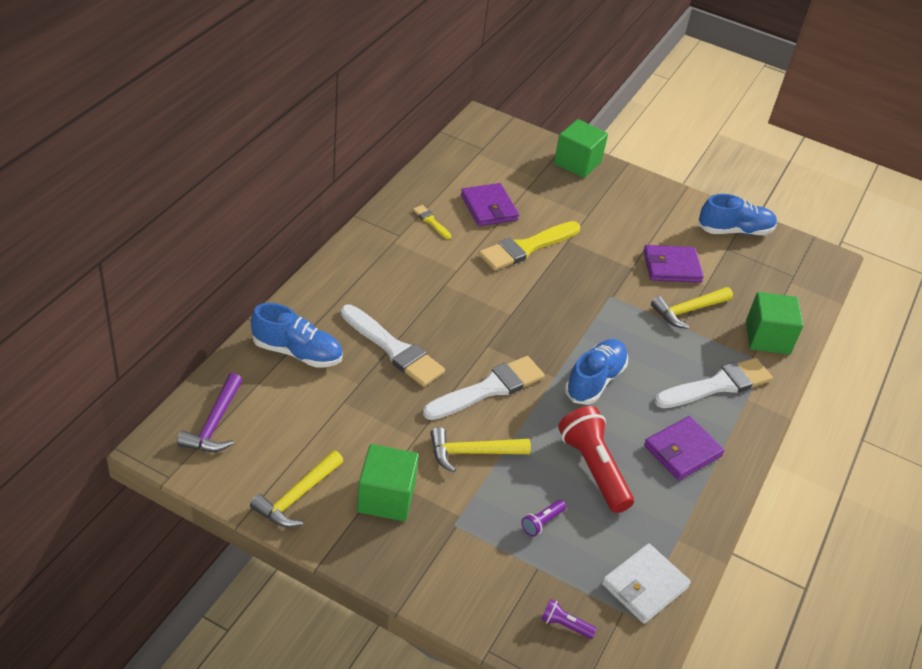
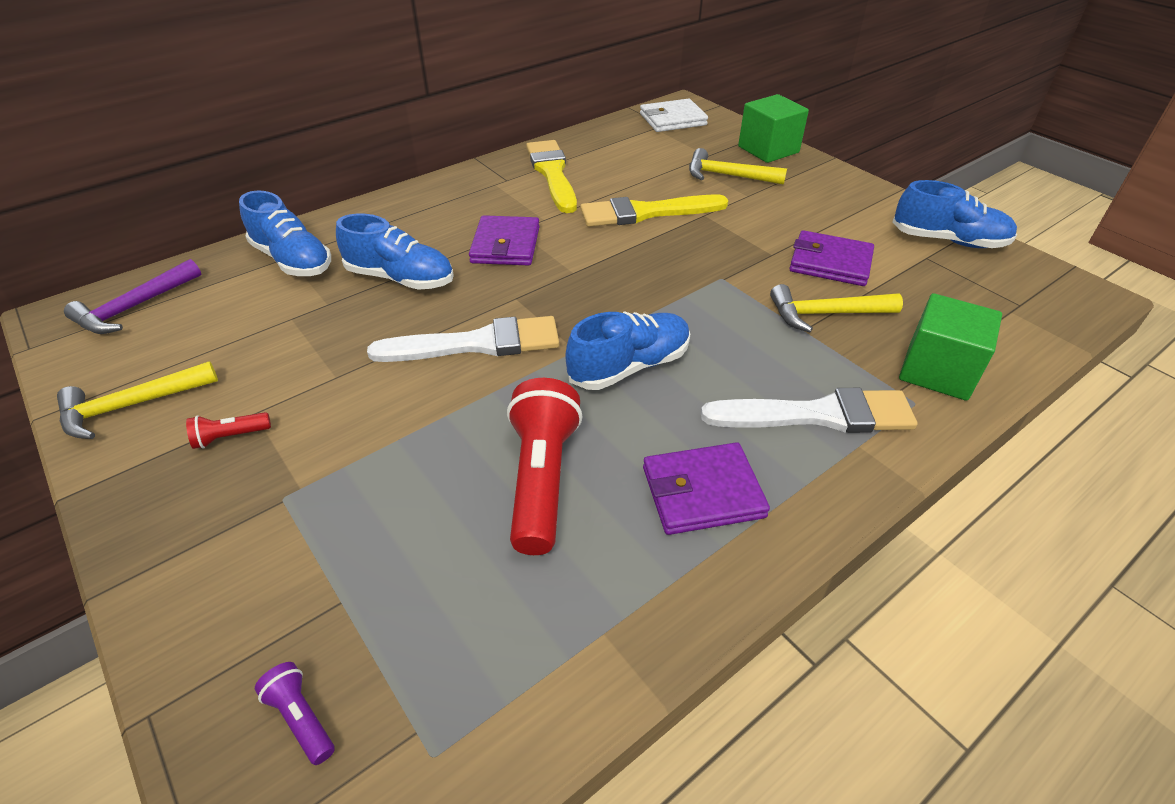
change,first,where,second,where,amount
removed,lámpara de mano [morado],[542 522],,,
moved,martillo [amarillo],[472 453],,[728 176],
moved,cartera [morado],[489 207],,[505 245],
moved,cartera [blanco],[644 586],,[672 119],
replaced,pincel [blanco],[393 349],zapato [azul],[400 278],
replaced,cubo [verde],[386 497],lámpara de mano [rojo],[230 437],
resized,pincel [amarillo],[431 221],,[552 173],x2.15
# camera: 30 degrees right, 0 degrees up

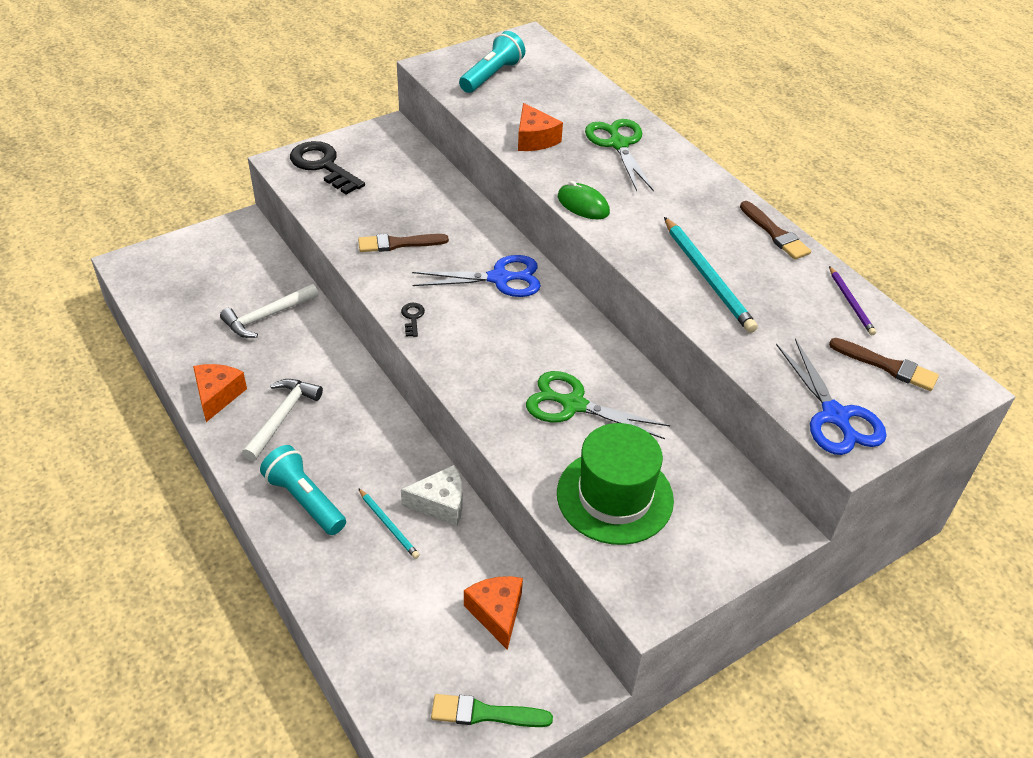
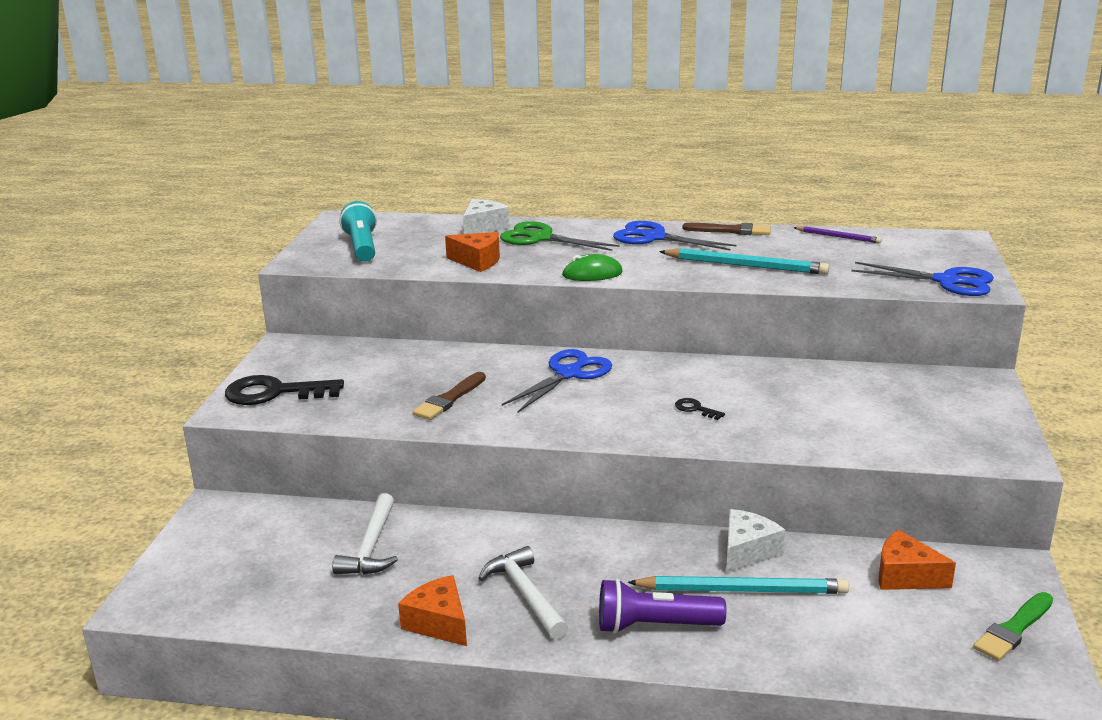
change,first,where,second,where,amount
removed,tijeras [verde],[573 405],,,
removed,sombrero [verde],[614 496],,,
removed,pincel [marrón],[887 366],,,
added,,,queso [blanco],[483 227],
added,,,tijeras [azul],[654 237],
moved,llave [negro],[412 317],,[695 409],
recoloured,lámpara de mano [turquesa],[304 500],lámpara de mano [morado],[654 626],
resized,lápiz [turquesa],[388 525],,[742 590],x1.81
# camera: 45 degrees left, 20 degrees down

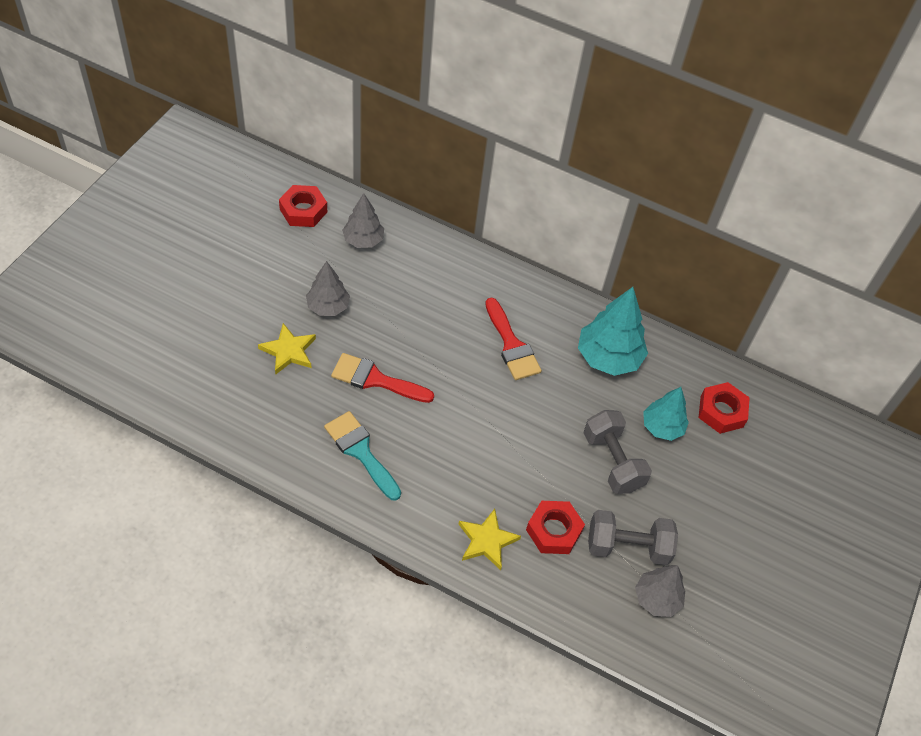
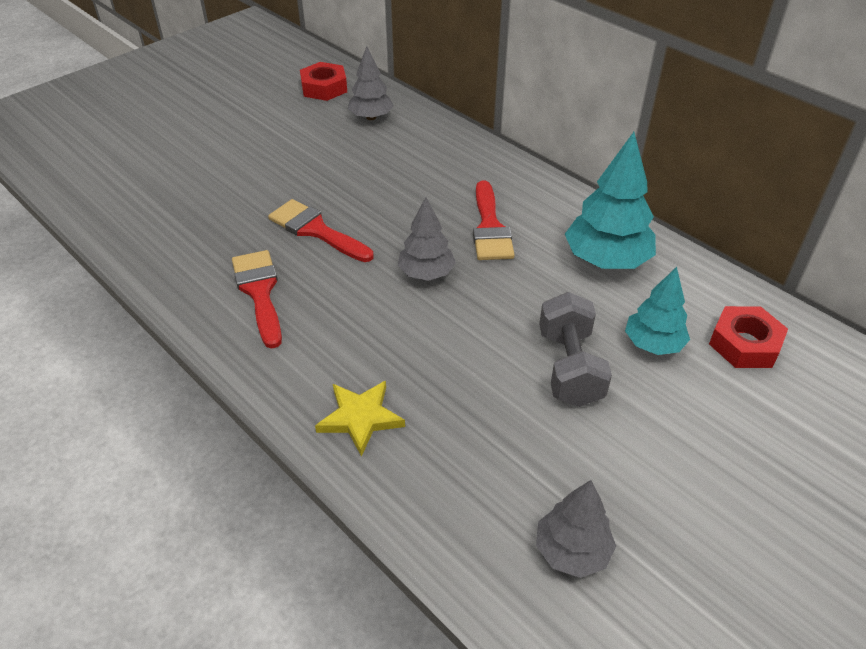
change,first,where,second,where,amount
removed,estrella [amarillo],[288 351],,,
removed,tuerca [rojo],[554 530],,,
removed,mancuerna [gris],[627 547],,,
moved,árbol [gris],[328 307],,[426 273],
recoloured,pincel [turquesa],[361 451],pincel [rojo],[259 292],
# camera: 25 degrees right, 10 degrees down

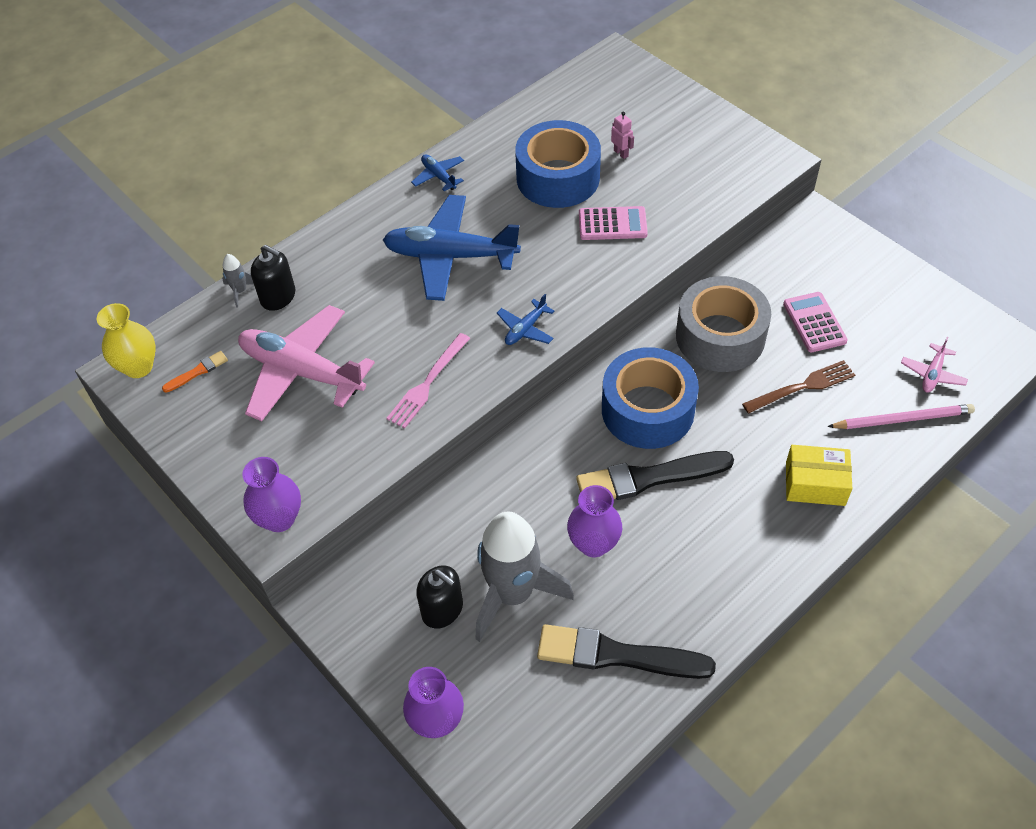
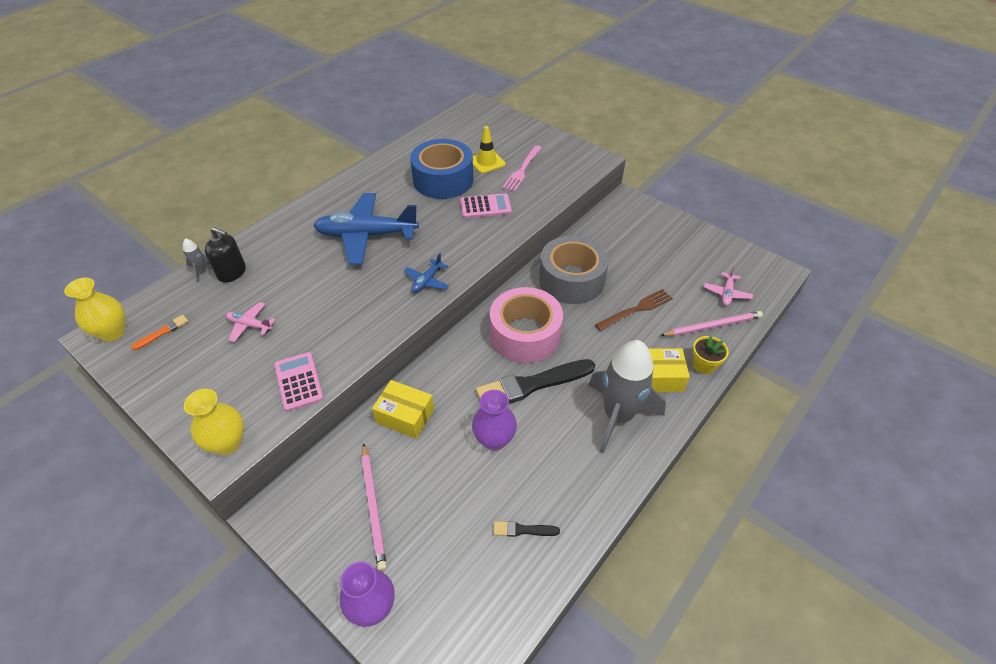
change,first,where,second,where,amount
removed,avión [azul],[439 176],,,
added,,,caja [amarillo],[405 416],
added,,,maceta [amarillo],[704 365],
moved,tenedor [rosa],[427 384],,[522 170],
moved,cohete [gris],[513 594],,[618 416],
moved,calculadora [rosa],[814 322],,[298 382],
replaced,dispensador de jabón [negro],[442 609],lápiz [rosa],[373 507],
replaced,robot [rosa],[621 153],cono de tráfico [amarillo],[486 162],
recoloured,florero [morado],[279 518],florero [amarillo],[228 443],
recoloured,cinta adhesiva [azul],[647 410],cinta adhesiva [rosa],[525 335],
resized,avión [rosa],[302 372],,[250 325],x0.44
resized,pincel [negro],[617 655],,[523 530],x0.45
# camera: 10 degrees left, 5 degrees down

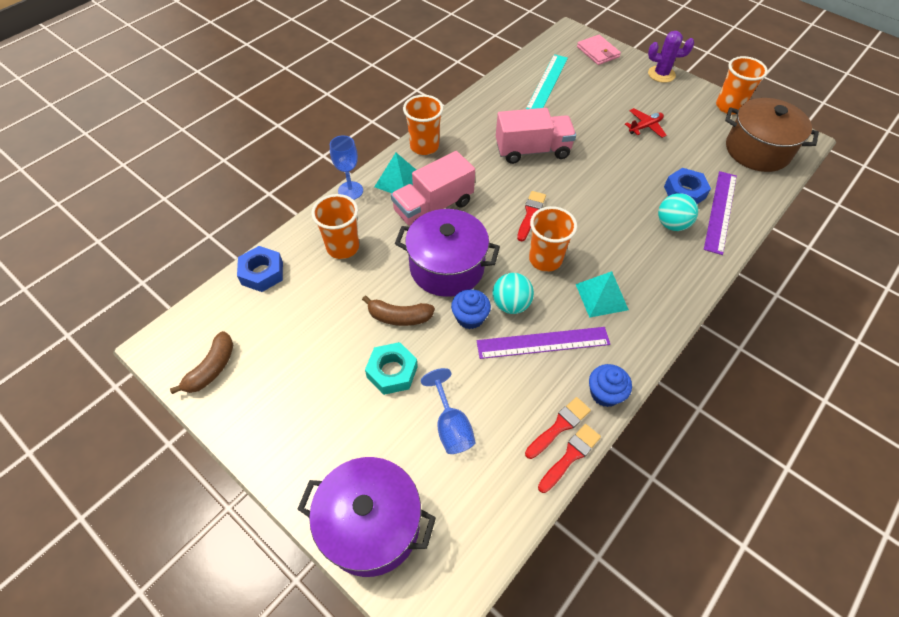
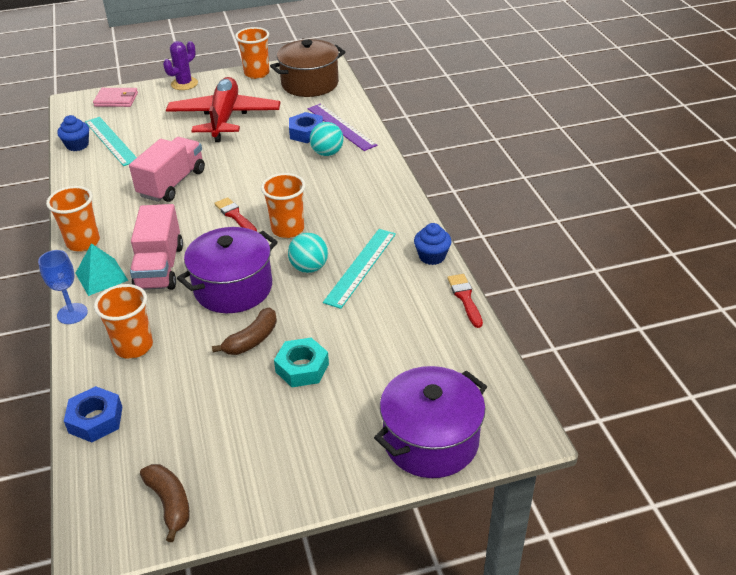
change,first,where,second,where,amount
removed,copa [azul],[451 426],,,
removed,pincel [rojo],[559 426],,,
removed,pirámide [turquesa],[601 297],,,
moved,magdalena [azul],[470 318],,[77 145],
recoloured,regla [morado],[543 342],regla [turquesa],[360 267],
resized,avión [rojo],[645 127],,[224 118],x2.43
# camera: 55 degrees left, 15 degrees down

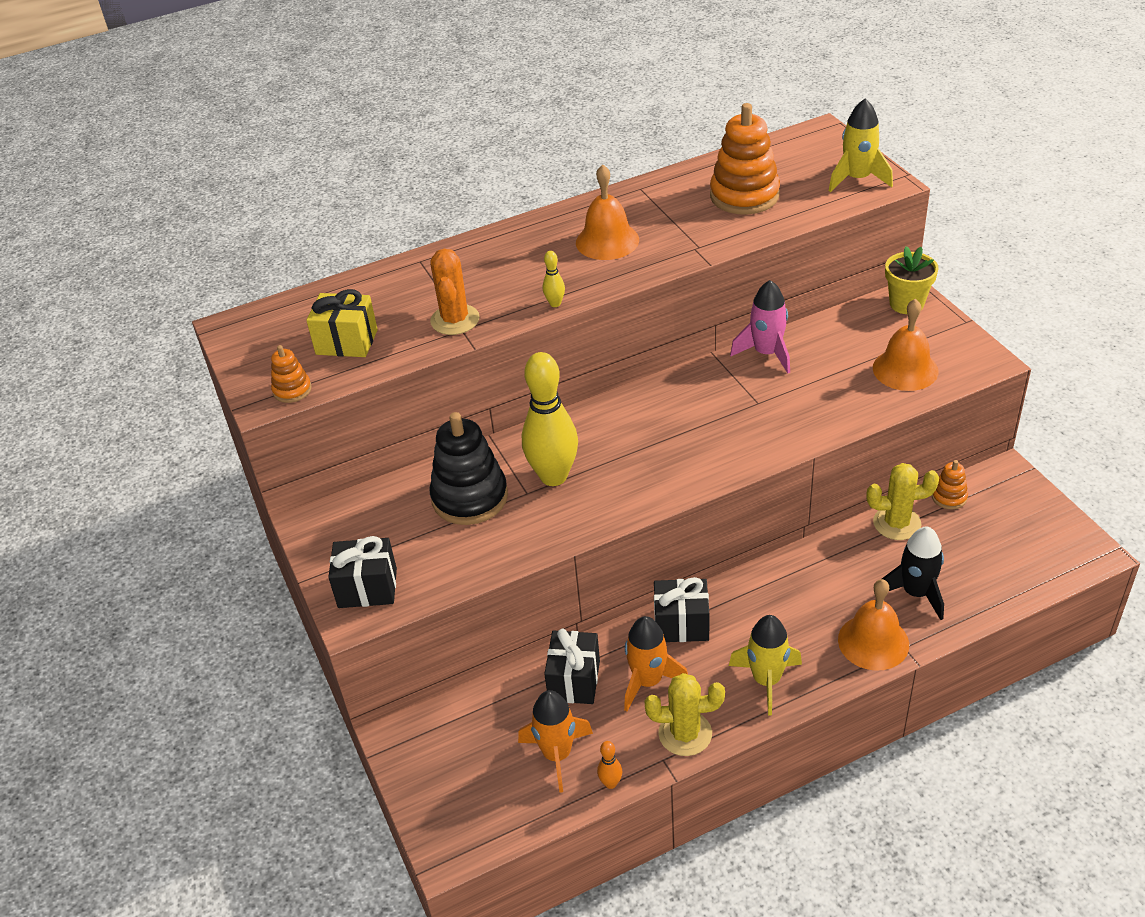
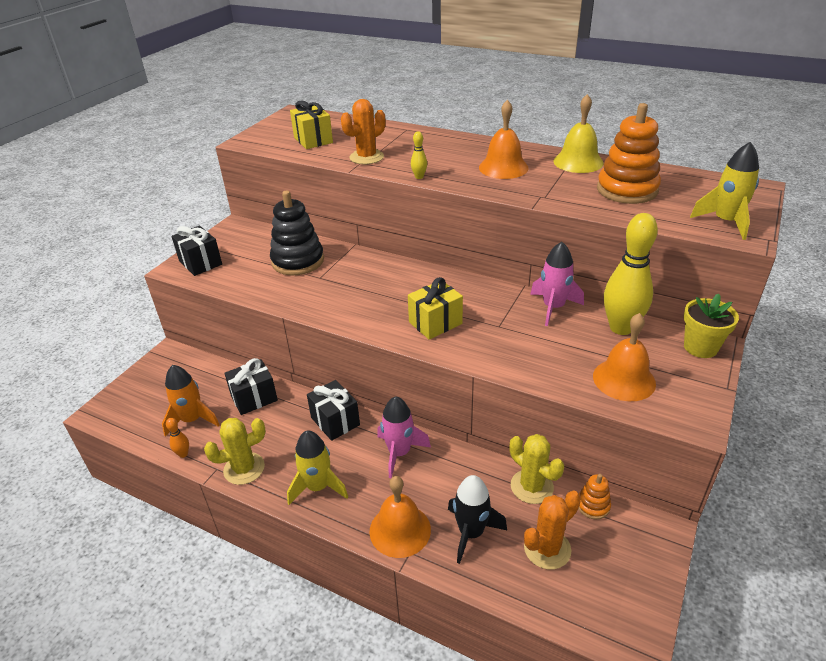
change,first,where,second,where,amount
removed,juguete apilable [naranja],[292 390],,,
removed,cohete [naranja],[648 681],,,
added,,,cohete [rosa],[399 453],
added,,,regalo [amarillo],[435 323],
added,,,cactus [naranja],[547 549],
added,,,campana [amarillo],[578 162],
moved,bolo [amarillo],[553 476],,[621 328],
turned,cactus [amarillo],[685 733],,[244 468],75 degrees counterclockwise
# camera: 50 degrees right, 5 degrees down

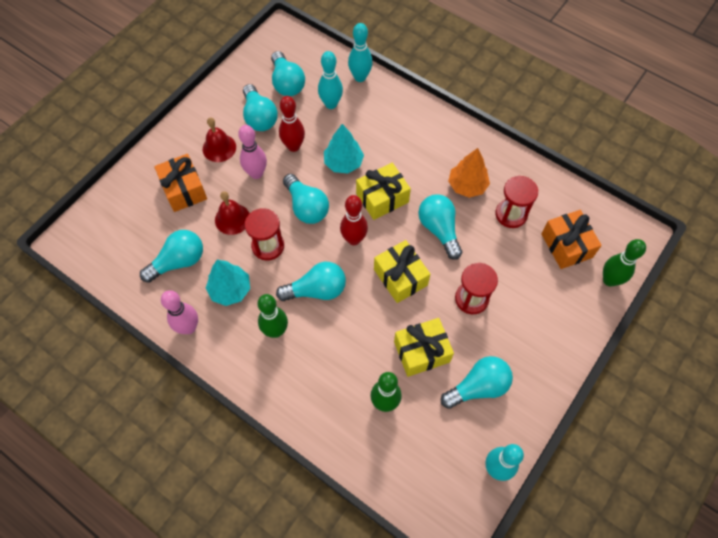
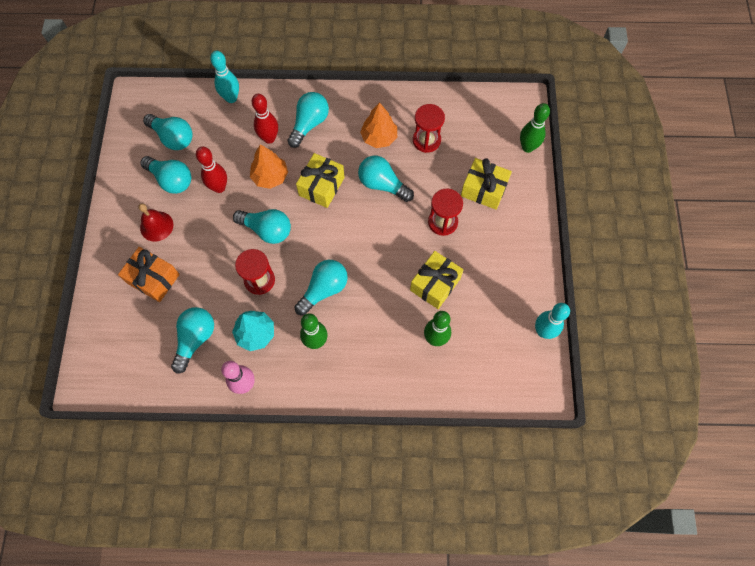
change,first,where,second,where,amount
removed,campana [rojo],[232 219],,,
removed,bolo [rosa],[256 173],,,
removed,bolo [turquesa],[331 104],,,
removed,regalo [naranja],[566 245],,,
moved,bolo [rojo],[354 239],,[269 138],
moved,regalo [amarillo],[400 277],,[483 189],
moved,bombilla [turquesa],[478 387],,[309 124],
recoloured,árbol [turquesa],[343 163],árbol [naranja],[270 177],
# camera: 35 degrees left, 5 degrees up

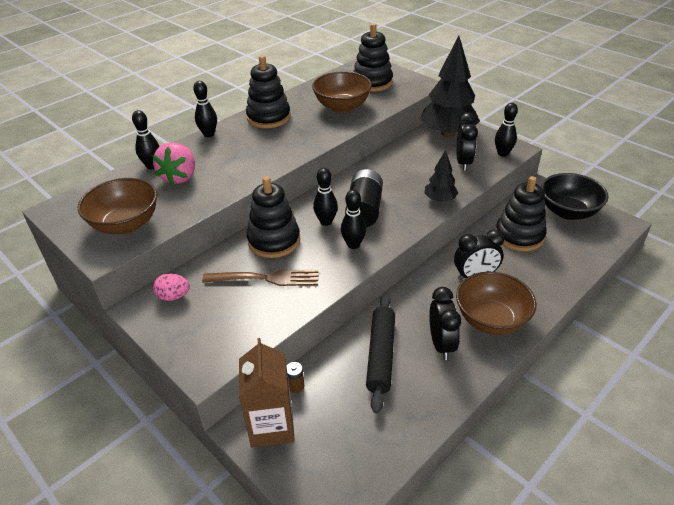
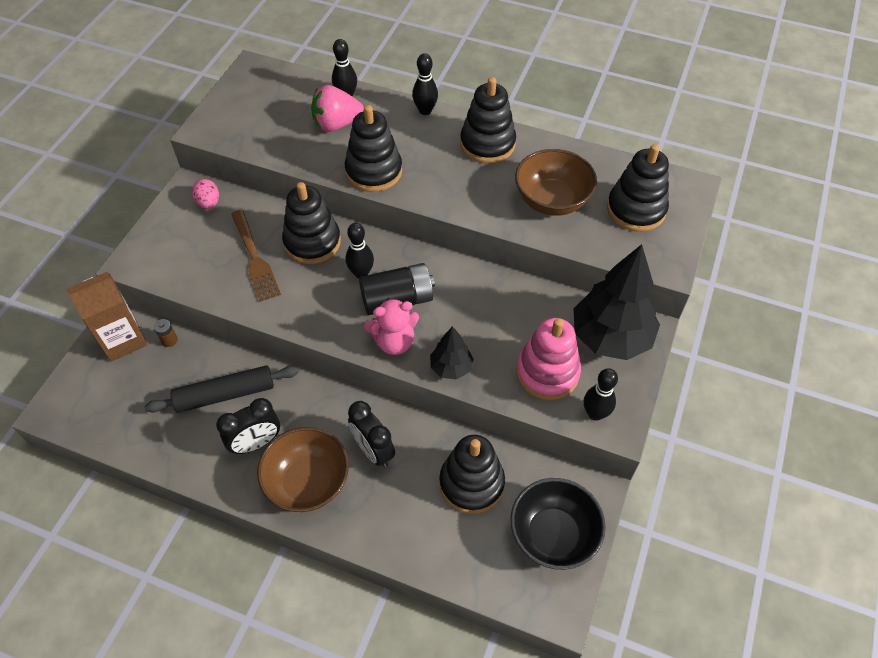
change,first,where,second,where,amount
removed,cuenco [marrón],[126 224],,,
removed,bolo [negro],[353 245],,,
added,,,juguete apilable [negro],[374 171],
added,,,osito [rosa],[394 341],
replaced,despertador [negro],[463 162],juguete apilable [rosa],[547 372],
# camera: 65 degrees right, 15 degrees up

